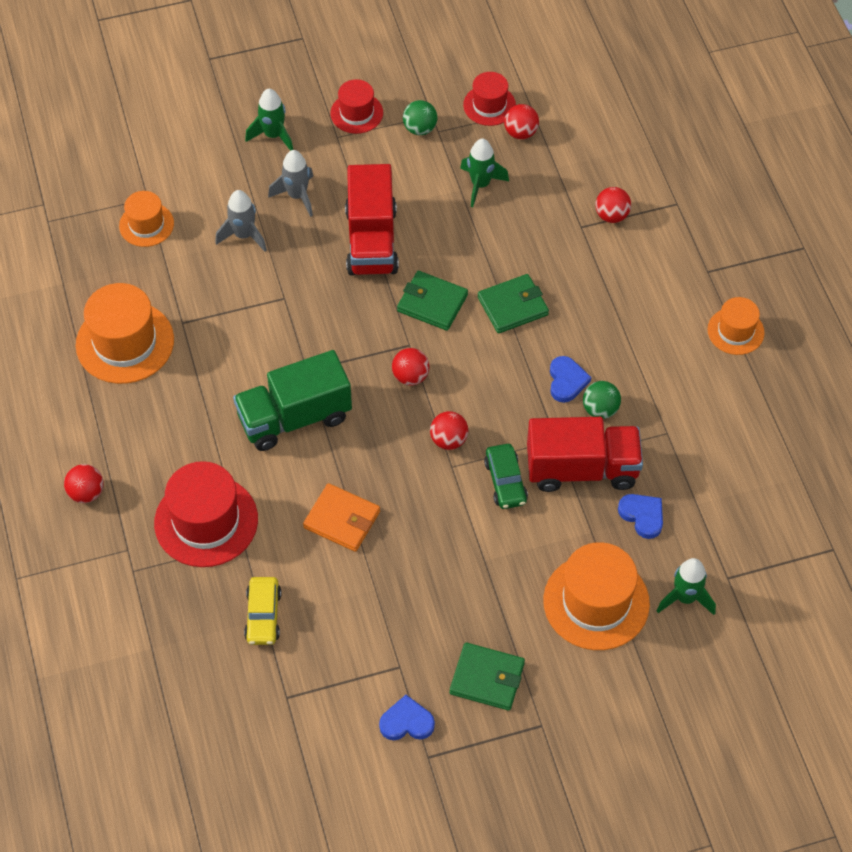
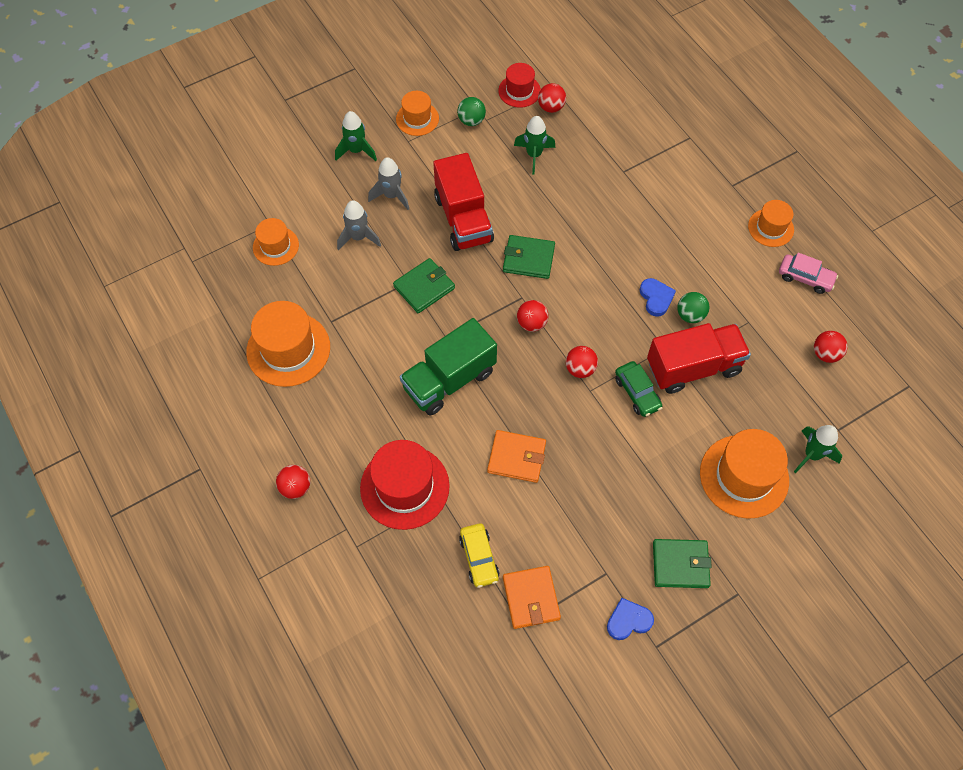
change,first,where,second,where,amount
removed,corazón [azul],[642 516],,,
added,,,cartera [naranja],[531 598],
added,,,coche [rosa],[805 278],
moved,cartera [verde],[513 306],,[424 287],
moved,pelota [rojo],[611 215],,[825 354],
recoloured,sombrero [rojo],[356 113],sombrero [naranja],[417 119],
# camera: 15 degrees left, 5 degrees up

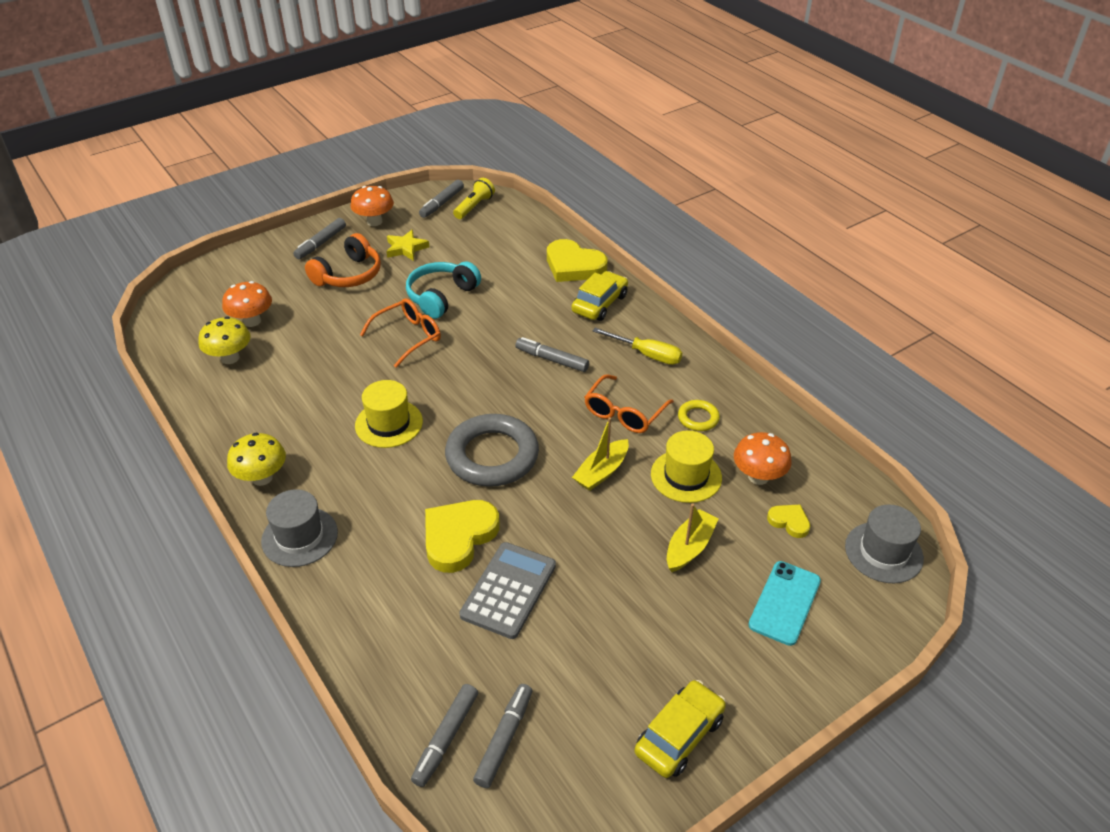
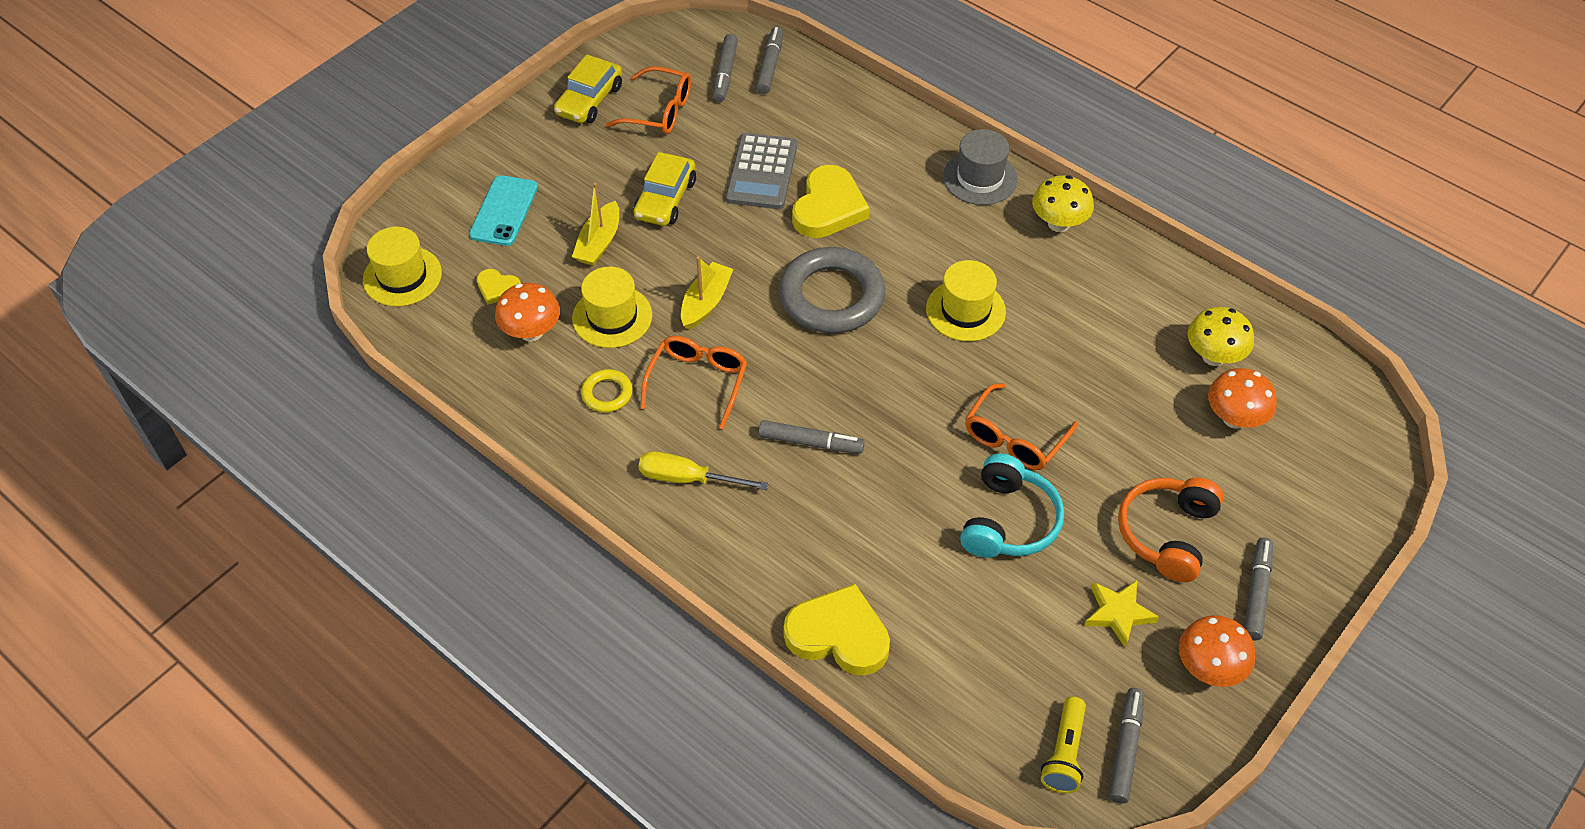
change,first,where,second,where,amount
added,,,gafas [naranja],[660 111],
moved,coche [amarillo],[599 303],,[665 199],
recoloured,sombrero [gris],[883 552],sombrero [amarillo],[402 276],
# camera: 165 degrees right, 10 degrees up

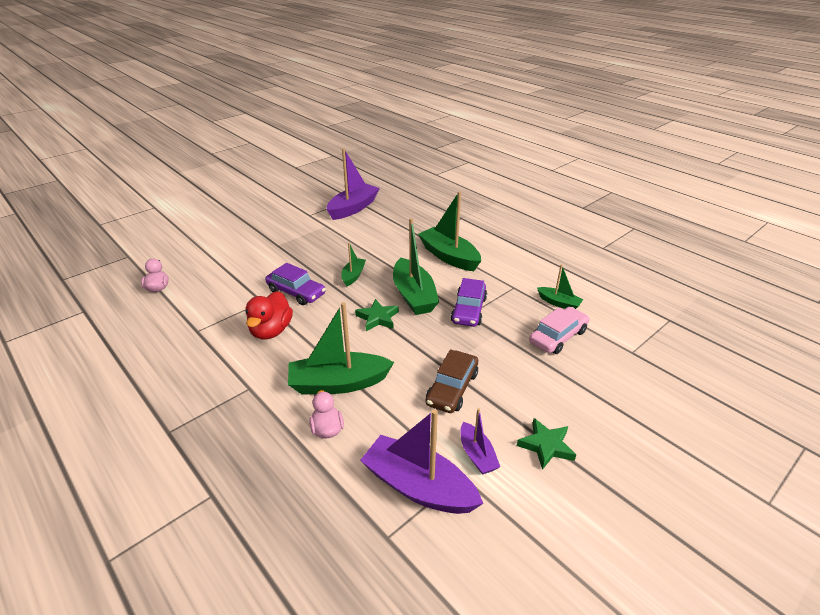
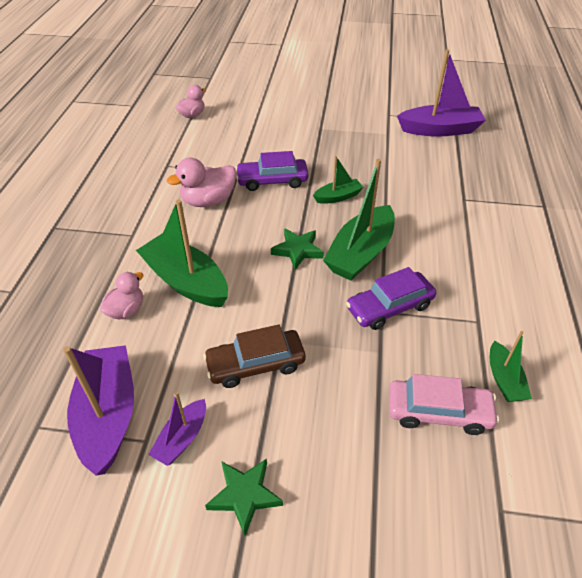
change,first,where,second,where,amount
removed,barco [verde],[449 256],,,
recoloured,pato [rojo],[271 331],pato [rosa],[208 201],
turned,coche [morado],[296 292],,[272 181],90 degrees clockwise
# camera: 50 degrees right, 10 degrees up

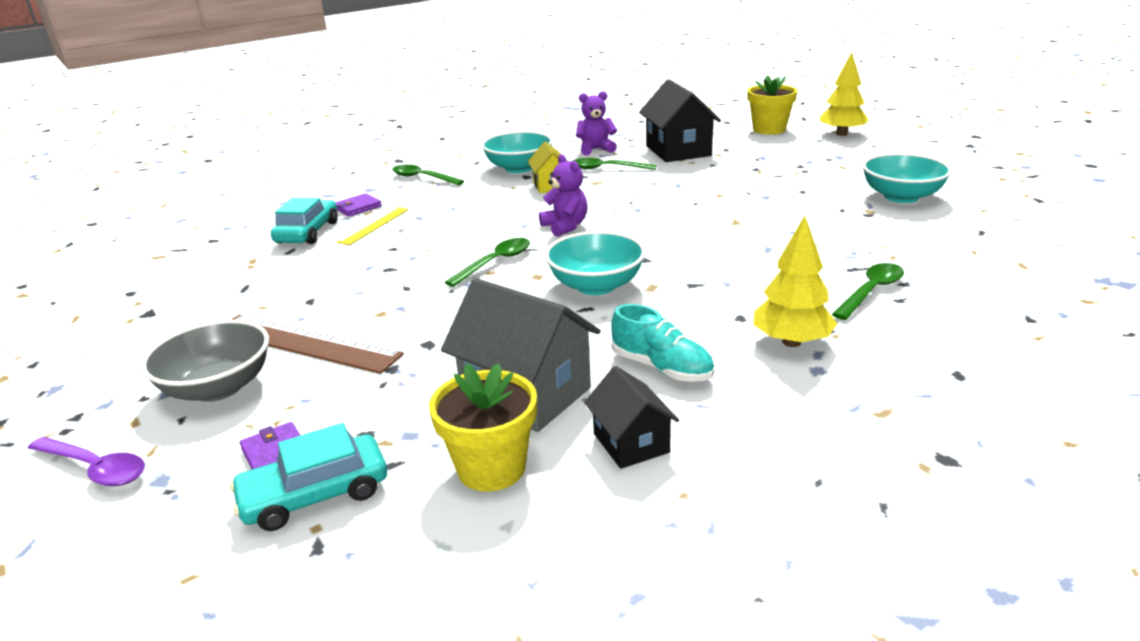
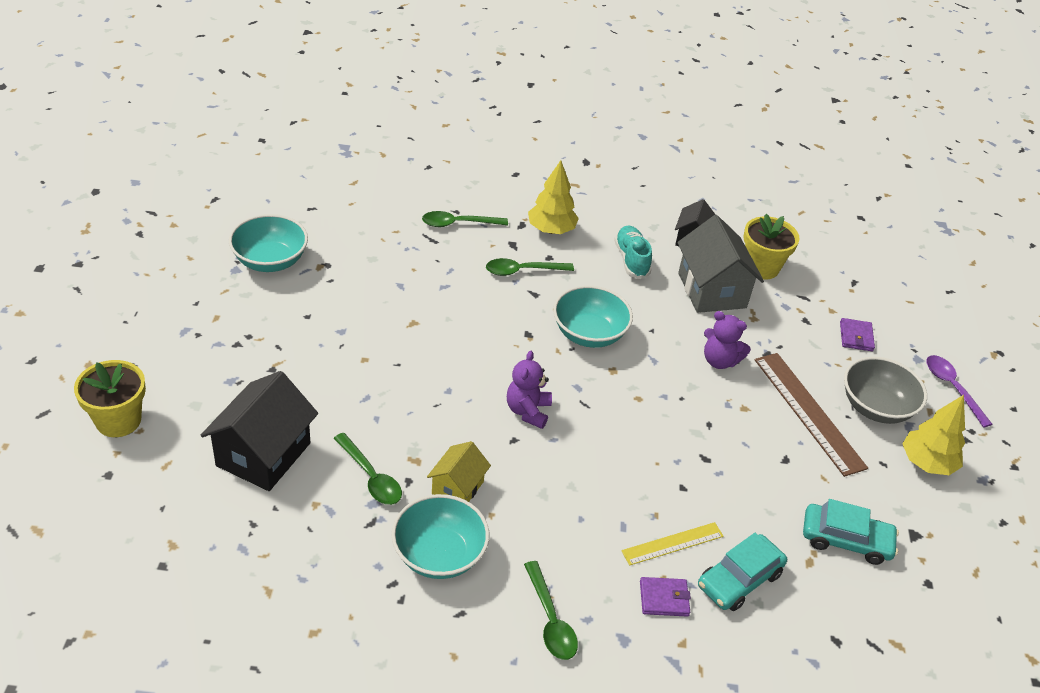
change,first,where,second,where,amount
moved,coche [turquesa],[315 495],,[846 540],
moved,cuchara [verde],[495 262],,[522 271],
moved,osito [morado],[595 149],,[719 361],
moved,árbol [amarillo],[841 134],,[926 463],
# camera: 145 degrees left, 15 degrees up

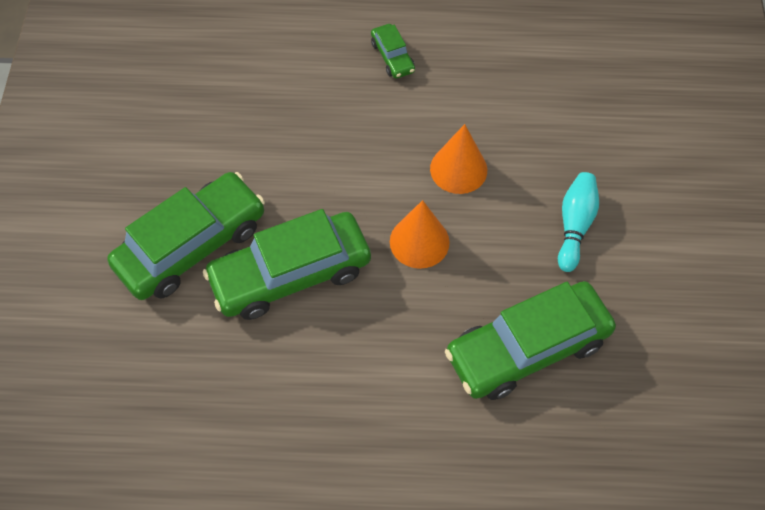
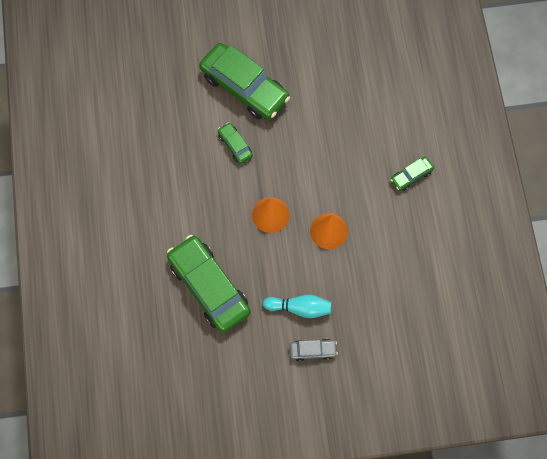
change,first,where,second,where,amount
added,,,coche [gris],[313 350],
resized,coche [verde],[290 274],,[235 145],x0.46
# camera: 80 degrees right, 10 degrees up

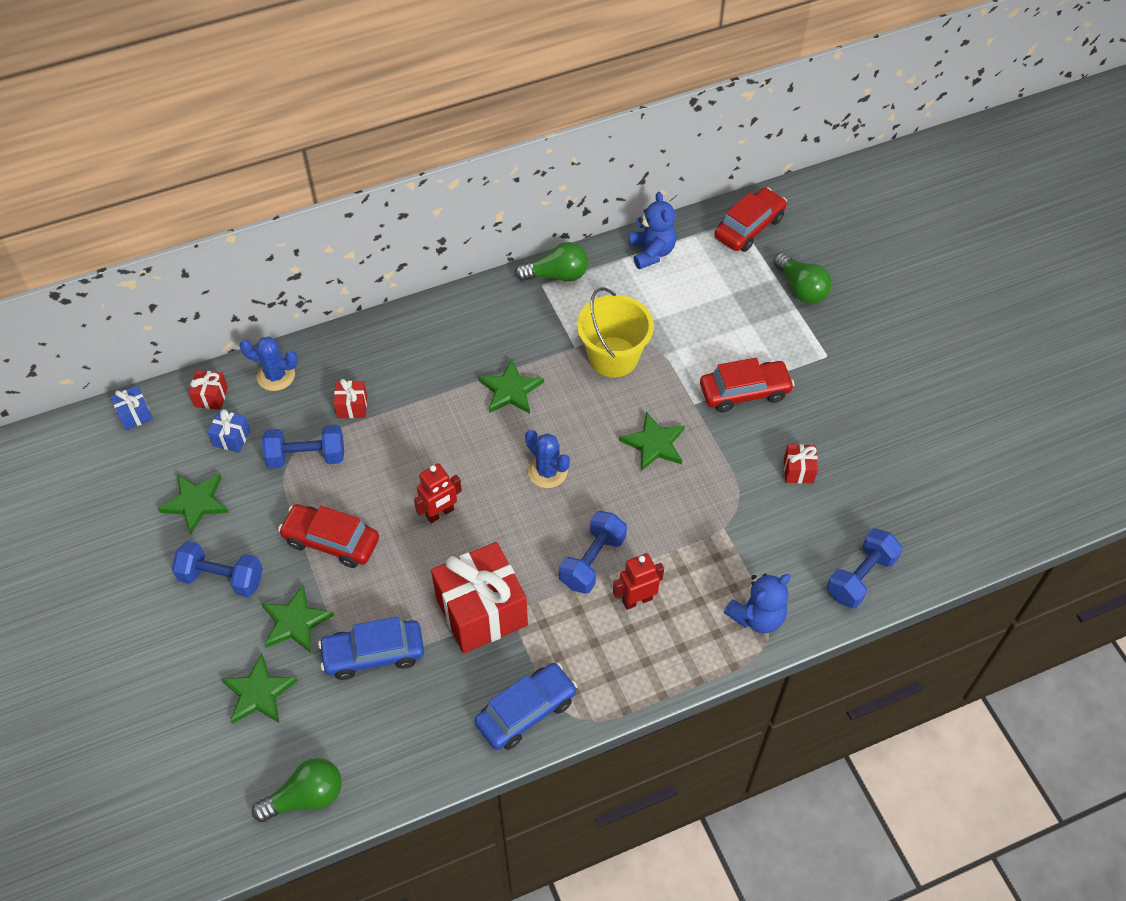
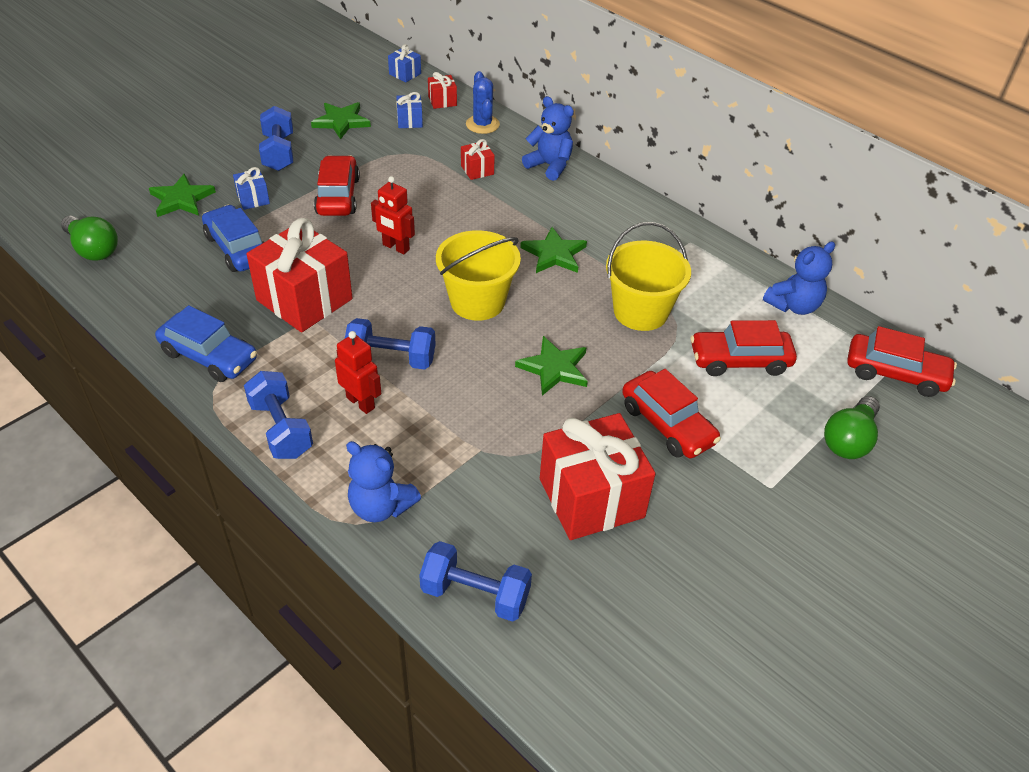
change,first,where,second,where,amount
removed,bombilla [verde],[556 275],,,
added,,,osito [azul],[549 166],
added,,,coche [rojo],[739 360],
moved,mancuerna [azul],[306 456],,[281 429],
replaced,estrella [verde],[295 622],regalo [azul],[253 199],
replaced,cactus [azul],[547 471],balde [amarillo],[477 301],
resized,regalo [rojo],[798 470],,[591 498],x2.27
# camera: 65 degrees right, 10 degrees down

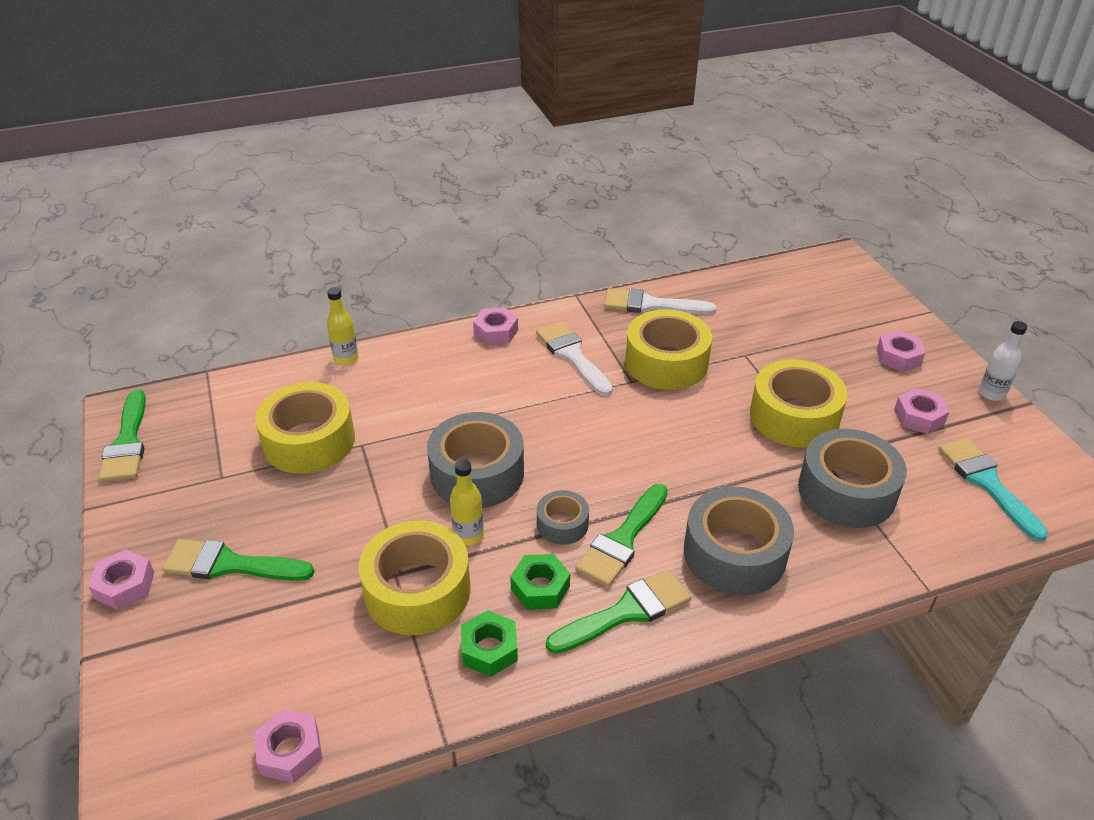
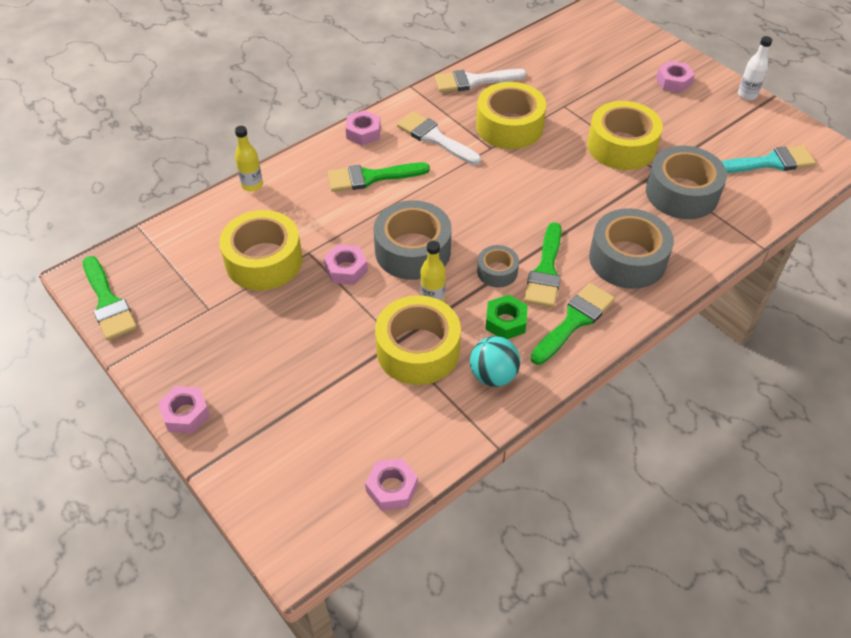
change,first,where,second,where,amount
moved,pincel [verde],[230 564],,[371 177],
moved,tuerca [rosa],[919 417],,[346 269],
replaced,tuerca [verde],[489 649],pelota [turquesa],[493 375],
turned,pincel [turquesa],[987 483],,[769 162],120 degrees clockwise
# camera: 20 degrees left, 10 degrees up

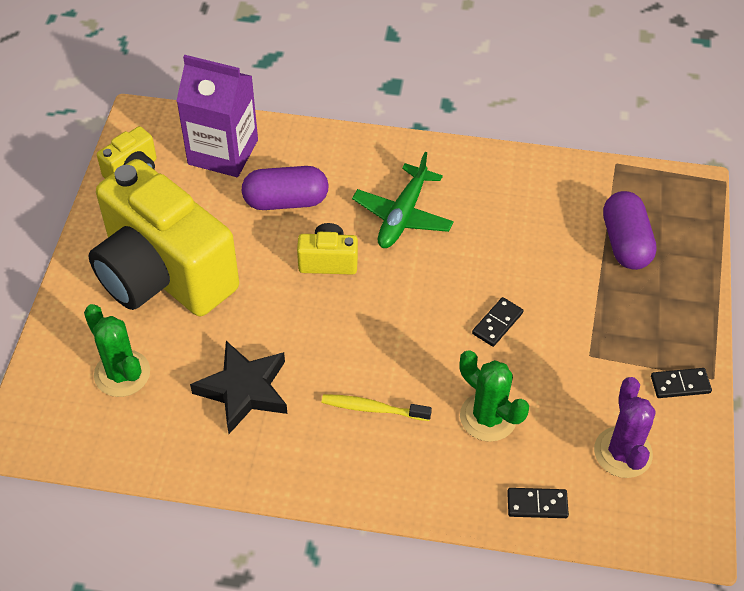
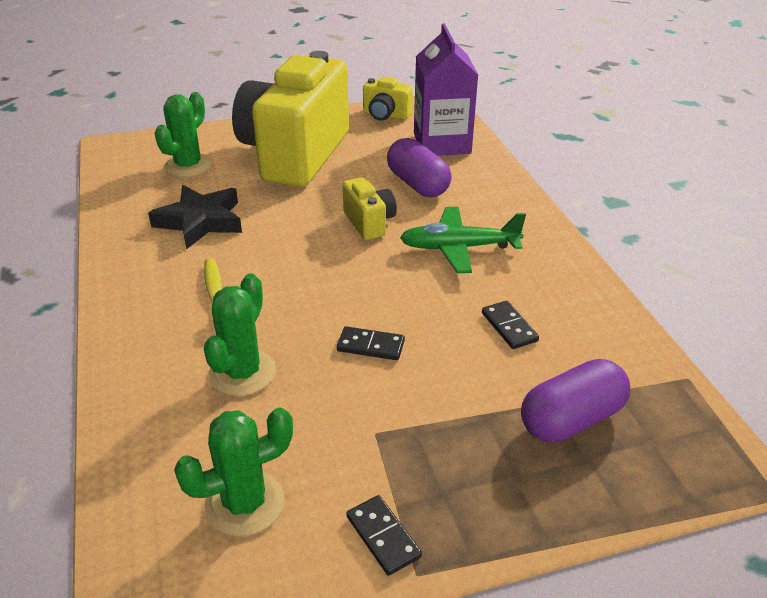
change,first,where,second,where,amount
moved,ficha de dominó [negro],[537 504],,[509 327],
recoloured,cactus [morado],[623 452],cactus [verde],[245 503],
# camera: 65 degrees right, 15 degrees down

